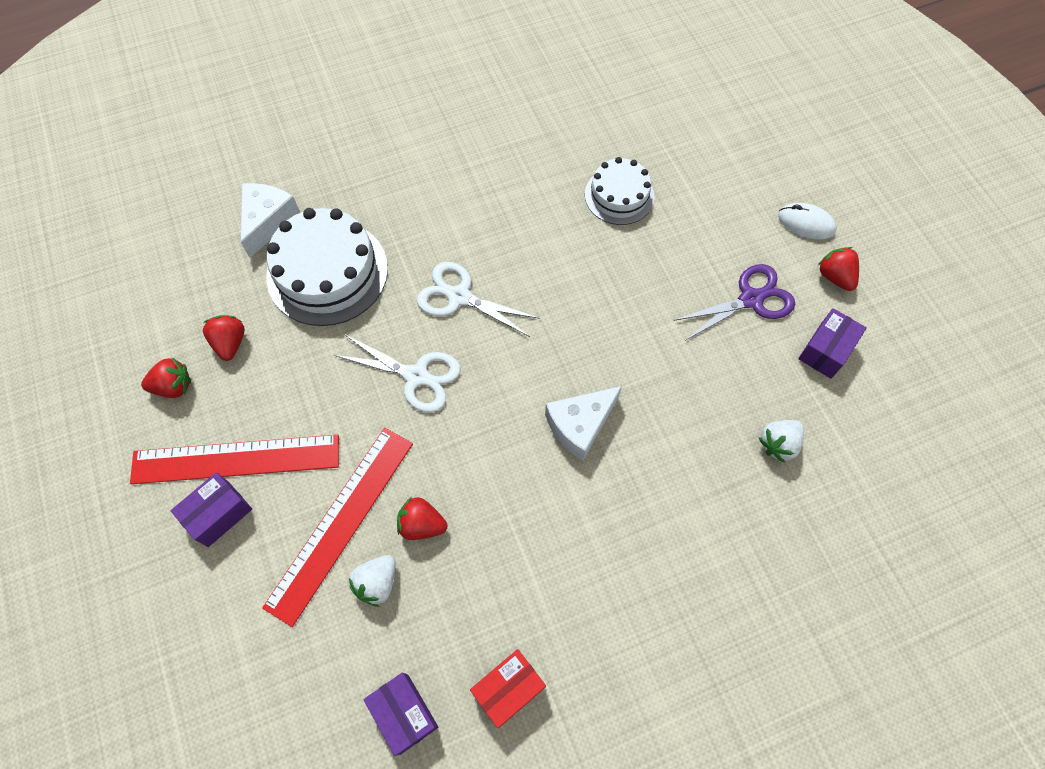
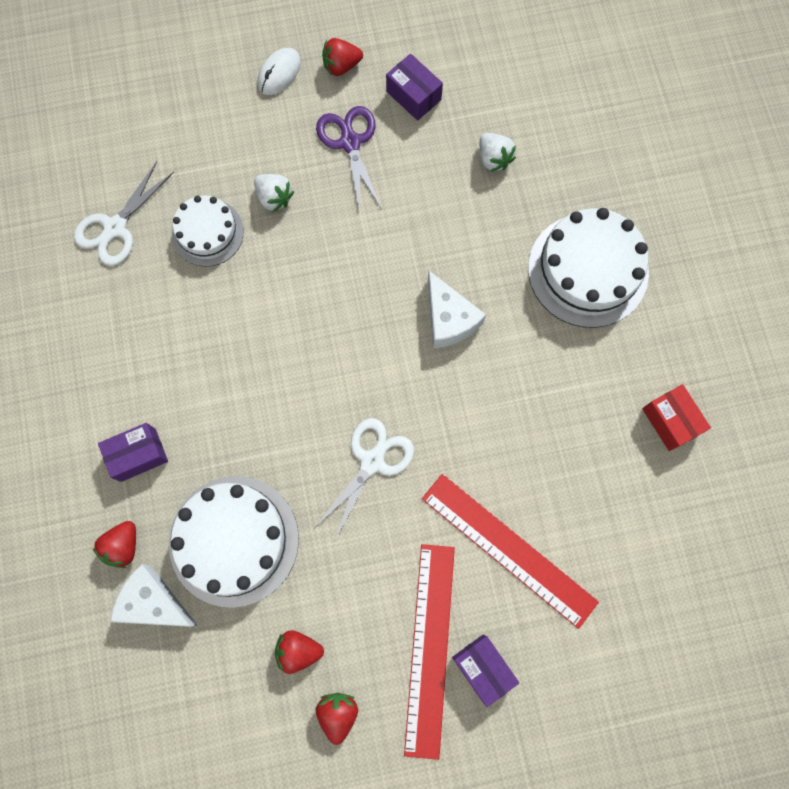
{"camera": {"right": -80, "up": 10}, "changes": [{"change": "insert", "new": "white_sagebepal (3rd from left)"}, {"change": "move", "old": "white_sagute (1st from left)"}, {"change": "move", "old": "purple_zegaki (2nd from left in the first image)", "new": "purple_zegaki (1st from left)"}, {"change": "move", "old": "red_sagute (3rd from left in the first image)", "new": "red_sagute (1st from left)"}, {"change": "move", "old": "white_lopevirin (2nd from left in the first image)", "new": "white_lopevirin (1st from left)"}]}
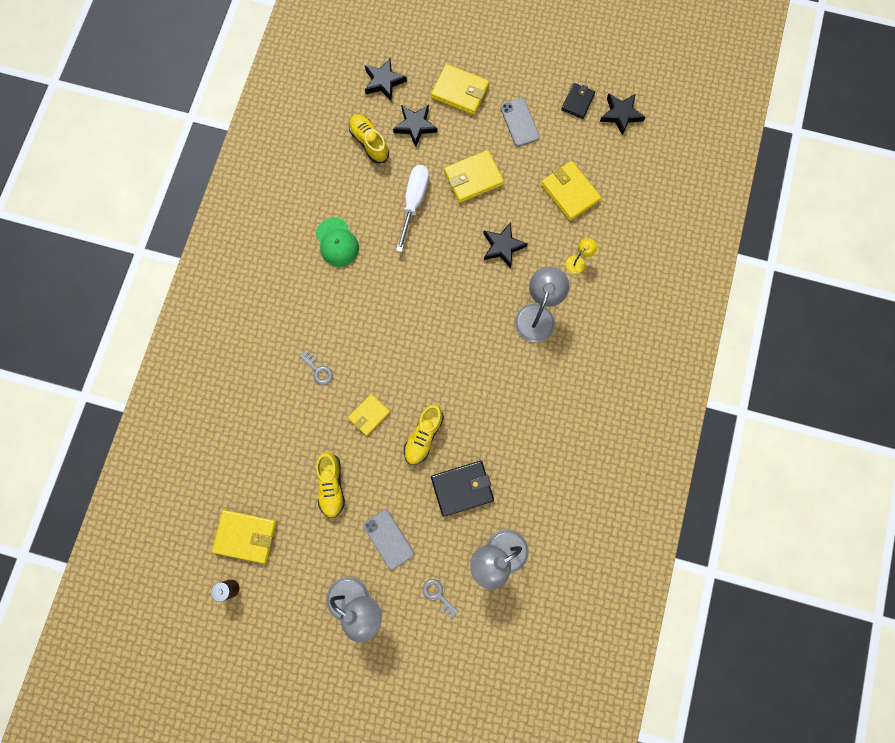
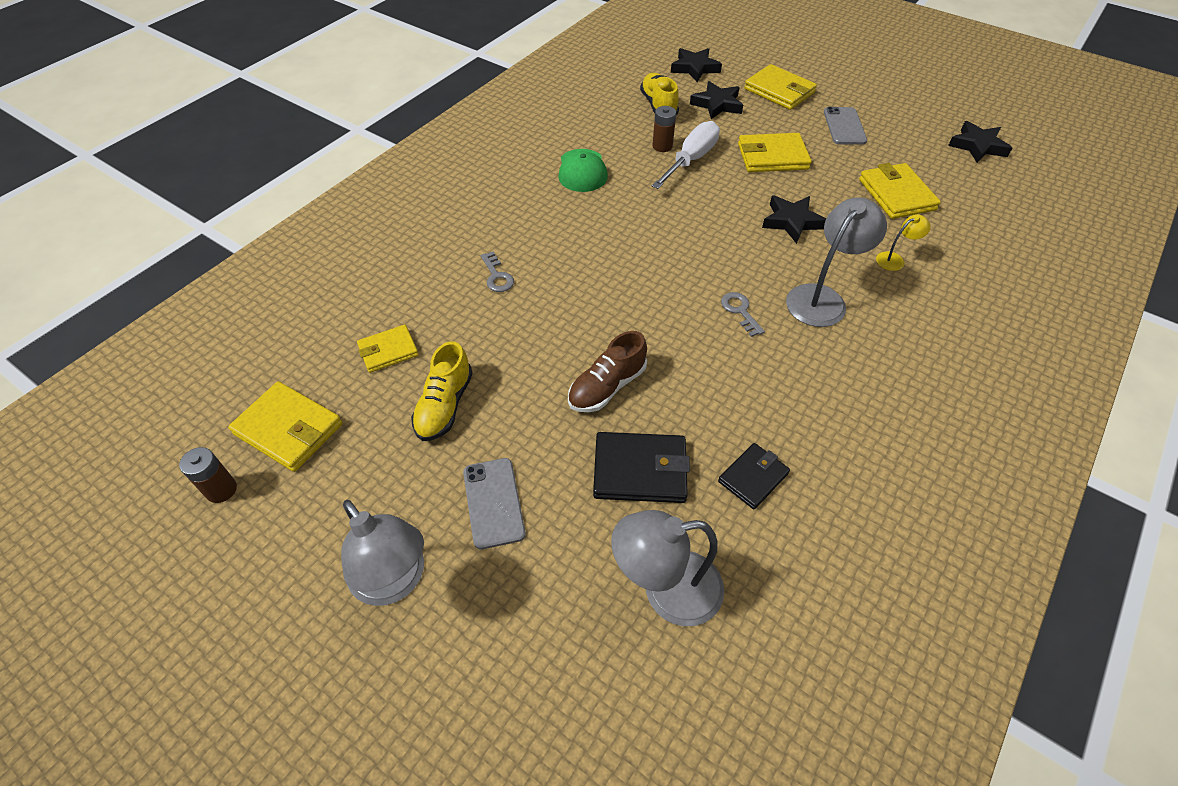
{"camera": {"right": 20, "up": -25}, "changes": [{"change": "insert", "new": "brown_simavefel (2nd from left)"}, {"change": "move", "old": "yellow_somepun (2nd from left)"}, {"change": "move", "old": "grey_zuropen (2nd from left)"}, {"change": "move", "old": "black_somepun (2nd from left)"}, {"change": "recolor", "old": "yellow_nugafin (3rd from left)", "new": "brown_nugafin"}]}
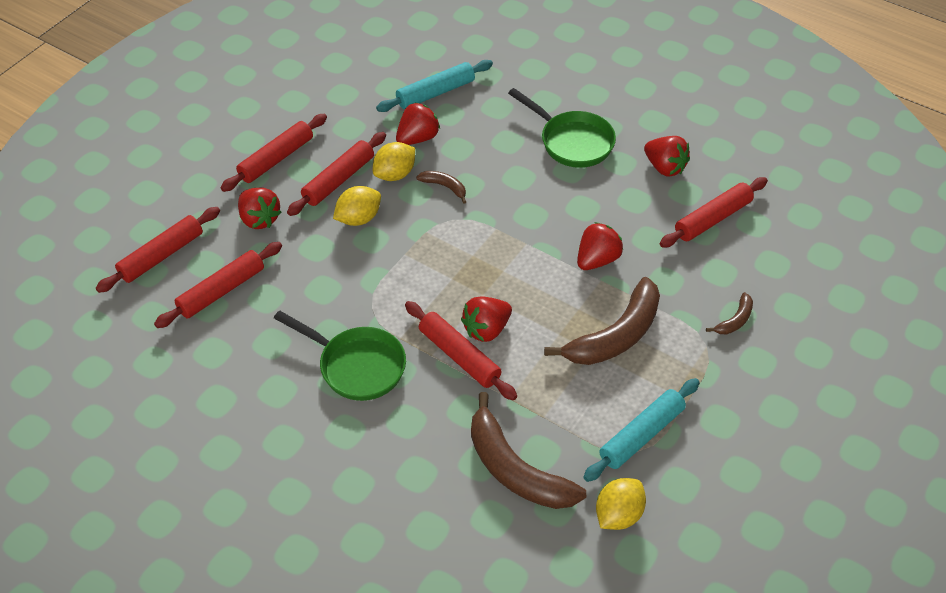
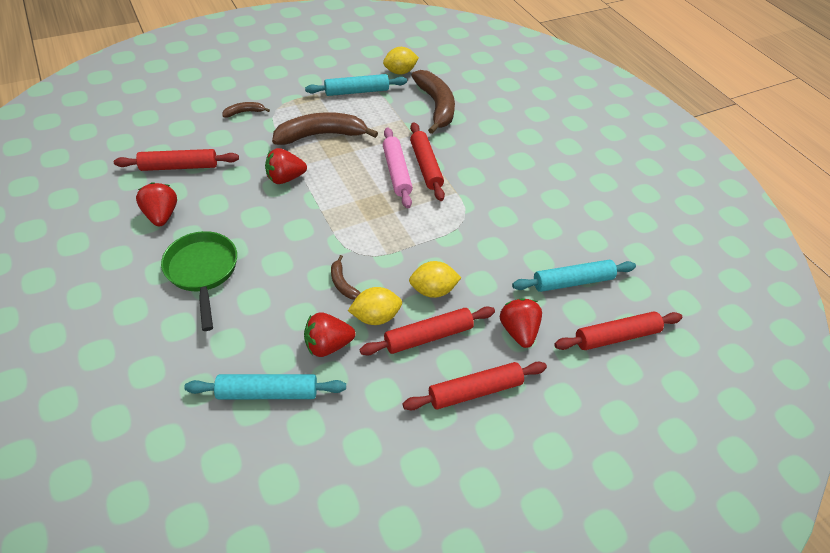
{"camera": {"right": -155, "up": 0}, "changes": [{"change": "delete", "old": "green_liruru (1st from left)"}, {"change": "replace", "old": "red_sagute (3rd from left)", "new": "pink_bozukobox"}, {"change": "recolor", "old": "red_bozukobox (2nd from left)", "new": "turquoise_bozukobox (3rd from left)"}]}
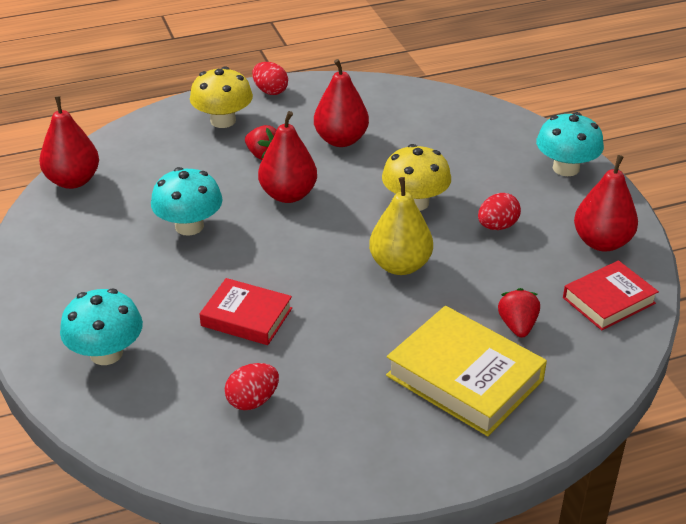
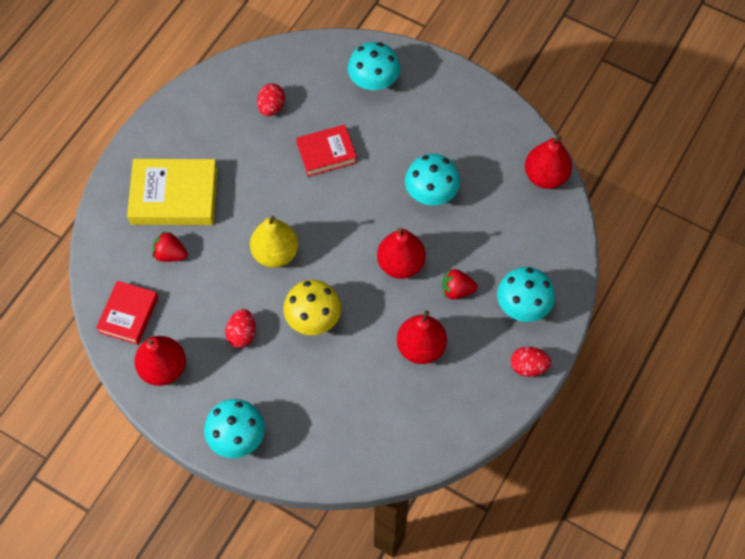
{"camera": {"right": 140, "up": 25}, "changes": [{"change": "recolor", "old": "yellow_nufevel (1st from left)", "new": "turquoise_nufevel (4th from left)"}, {"change": "rotate", "old": "red_sagute (2nd from left in the first image)", "degrees": 150}]}
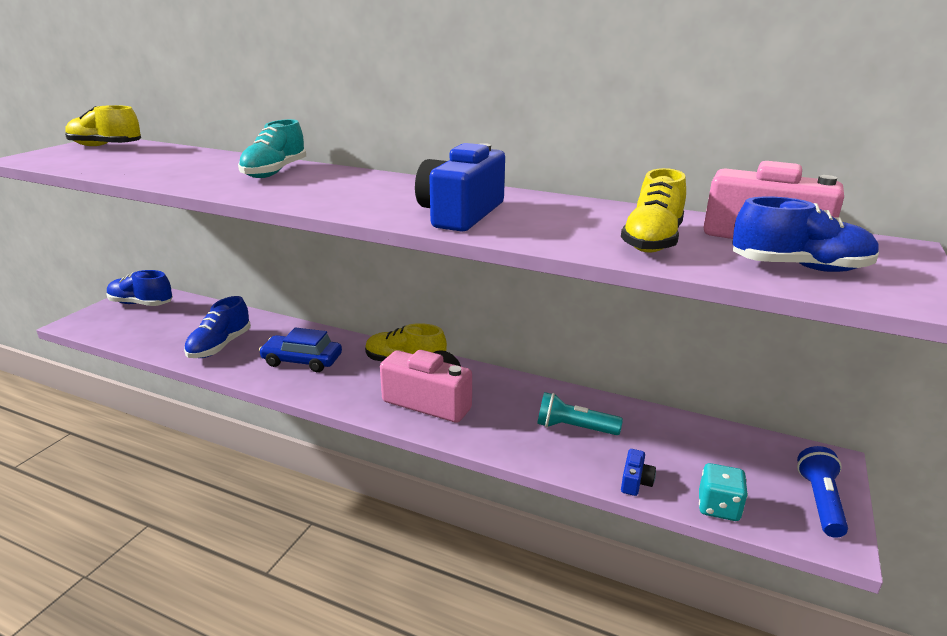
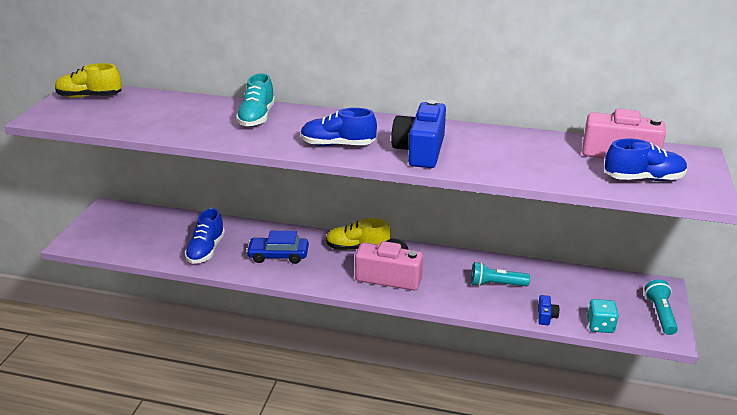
{"camera": {"right": -10, "up": 5}, "changes": [{"change": "delete", "old": "yellow_nugafin (3rd from left)"}, {"change": "move", "old": "blue_nugafin (1st from left in the first image)", "new": "blue_nugafin (2nd from left)"}, {"change": "recolor", "old": "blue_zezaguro", "new": "turquoise_zezaguro (2nd from left)"}]}
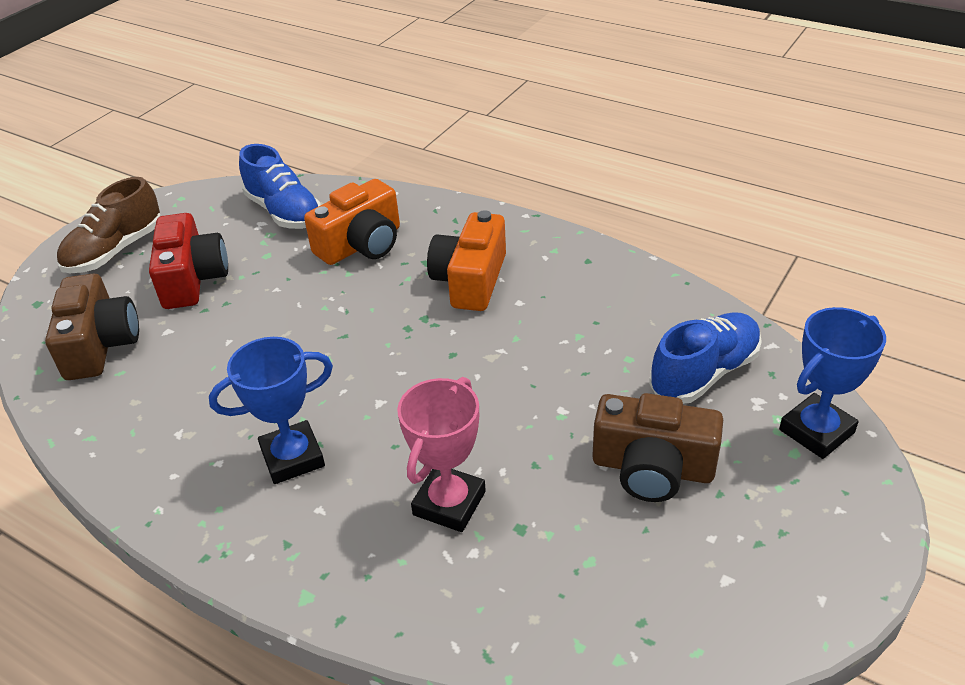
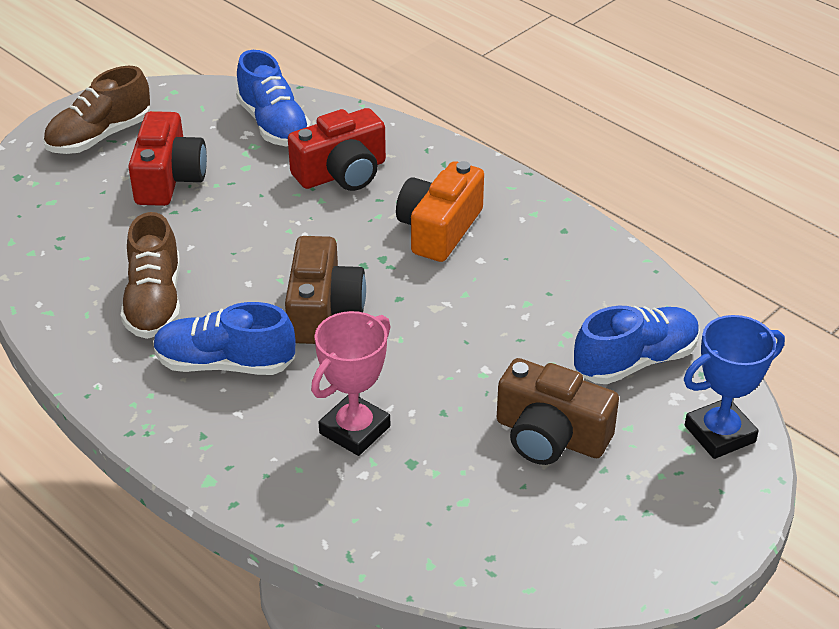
{"camera": {"right": 10, "up": 0}, "changes": [{"change": "insert", "new": "brown_nugafin (2nd from left)"}, {"change": "move", "old": "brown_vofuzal (1st from left)"}, {"change": "replace", "old": "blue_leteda (1st from left)", "new": "blue_nugafin (1st from left)"}, {"change": "recolor", "old": "orange_vofuzal (1st from left)", "new": "red_vofuzal (2nd from left)"}]}
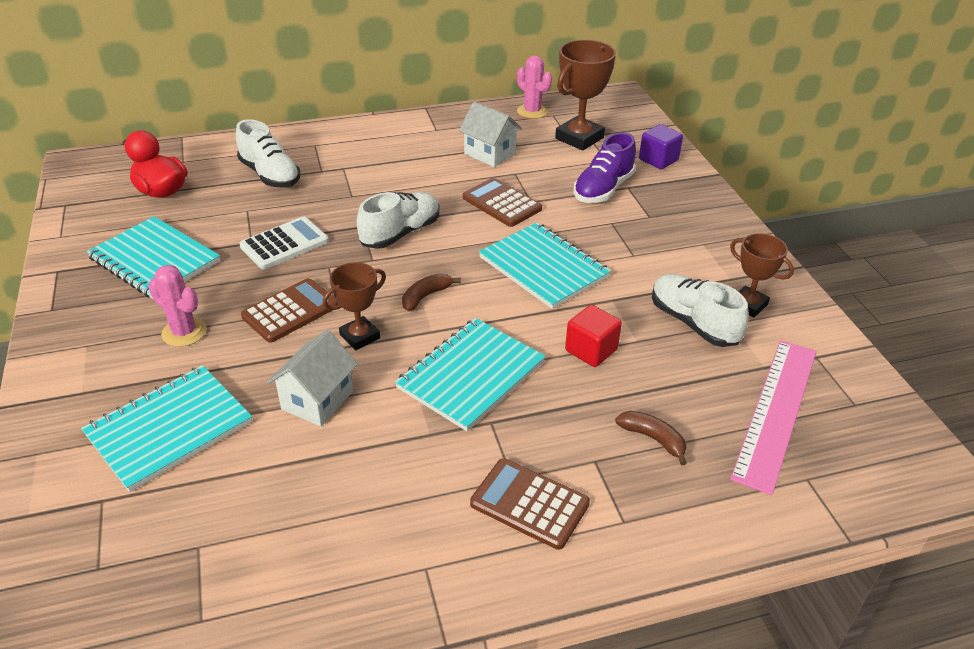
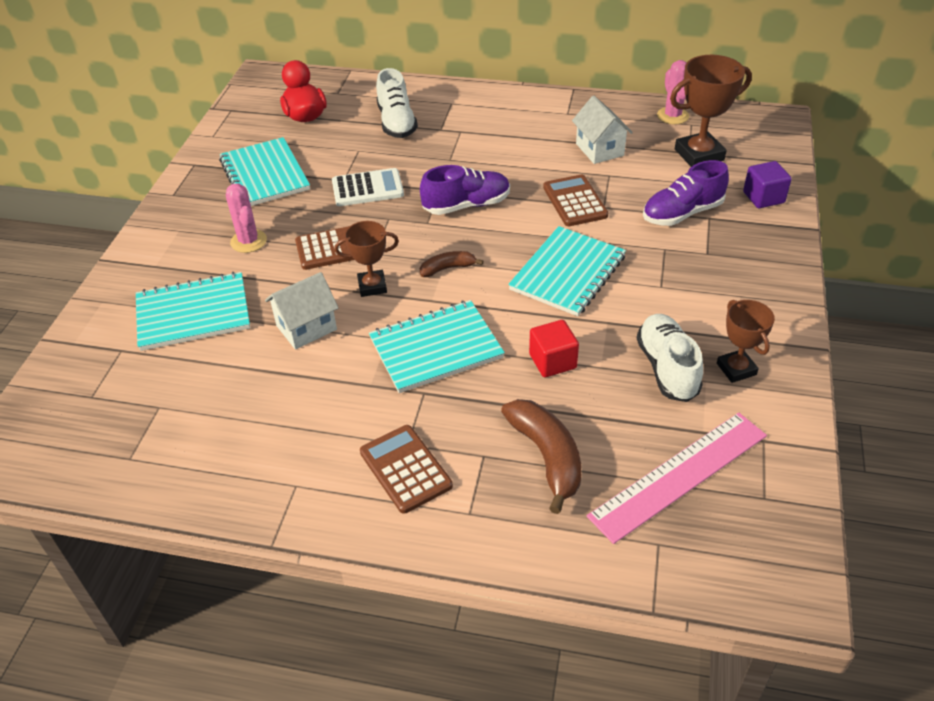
{"camera": {"right": 30, "up": 5}, "changes": [{"change": "recolor", "old": "white_nugafin (2nd from left)", "new": "purple_nugafin (1st from left)"}, {"change": "rotate", "old": "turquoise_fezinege (4th from left)", "degrees": 45}, {"change": "resize", "old": "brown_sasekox (2nd from left)", "factor": 1.77}]}
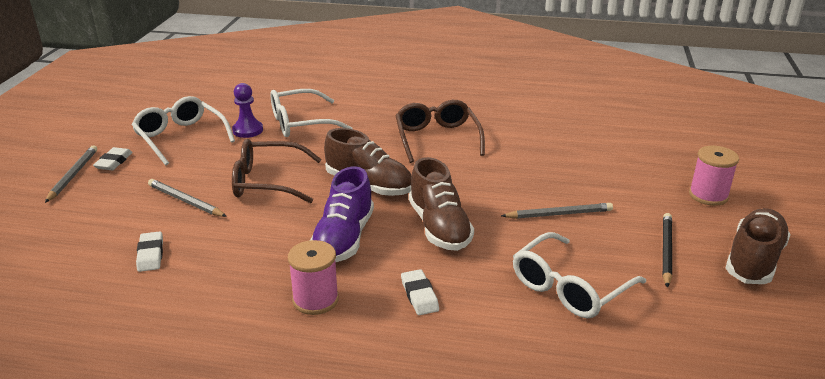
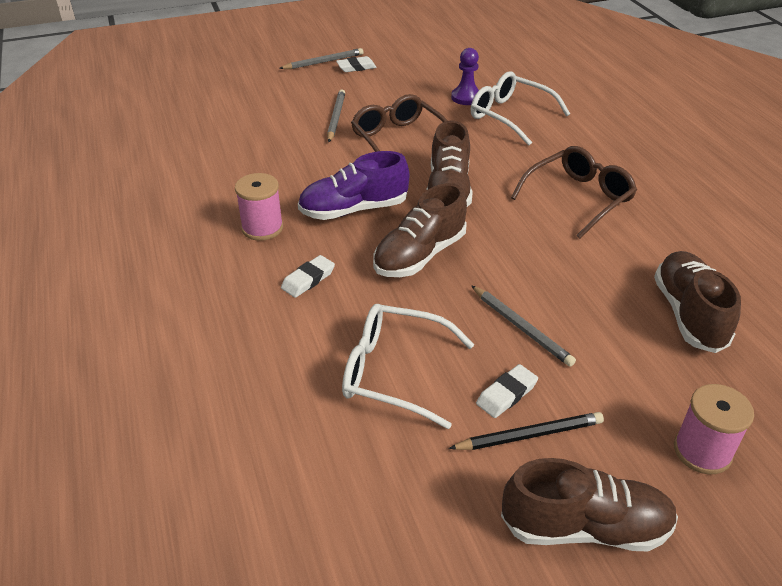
{"camera": {"right": 60, "up": 10}, "changes": [{"change": "delete", "old": "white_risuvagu (1st from left)"}, {"change": "insert", "new": "brown_nugafin (4th from left)"}, {"change": "move", "old": "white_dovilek (2nd from left in the first image)", "new": "white_dovilek (3rd from left)"}]}
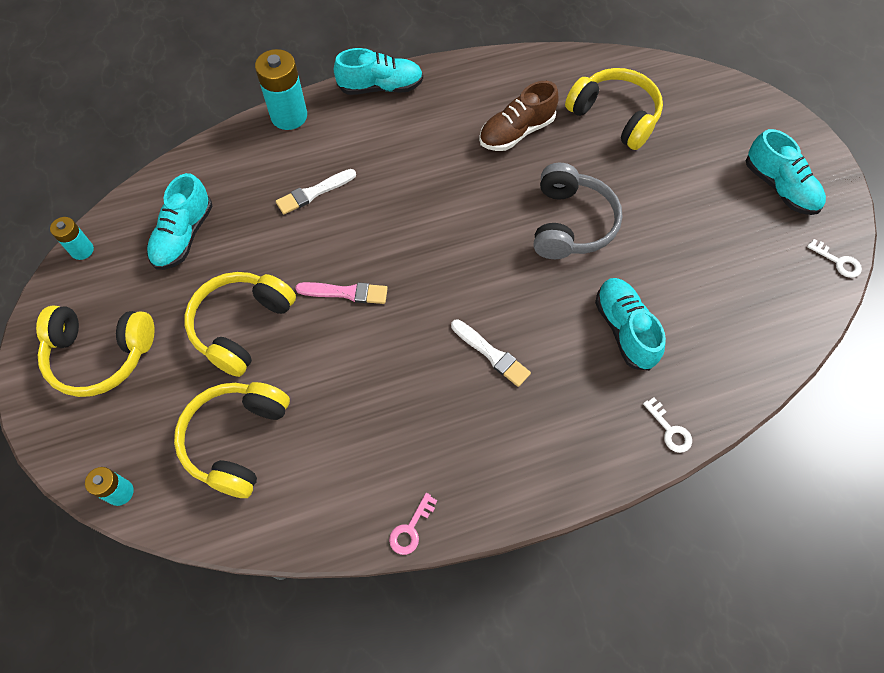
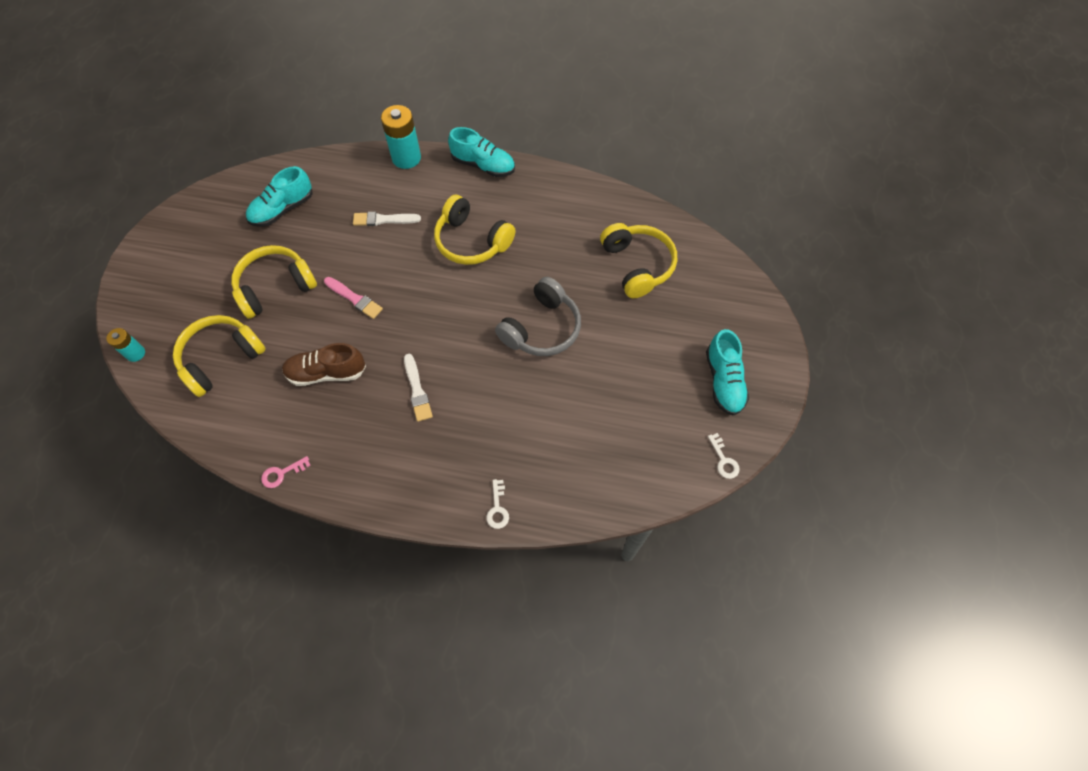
{"camera": {"right": 30, "up": 0}, "changes": [{"change": "delete", "old": "turquoise_simavefel (1st from left)"}, {"change": "delete", "old": "turquoise_nugafin (3rd from left)"}, {"change": "move", "old": "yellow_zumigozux (1st from left in the first image)", "new": "yellow_zumigozux (3rd from left)"}, {"change": "move", "old": "brown_nugafin"}]}
